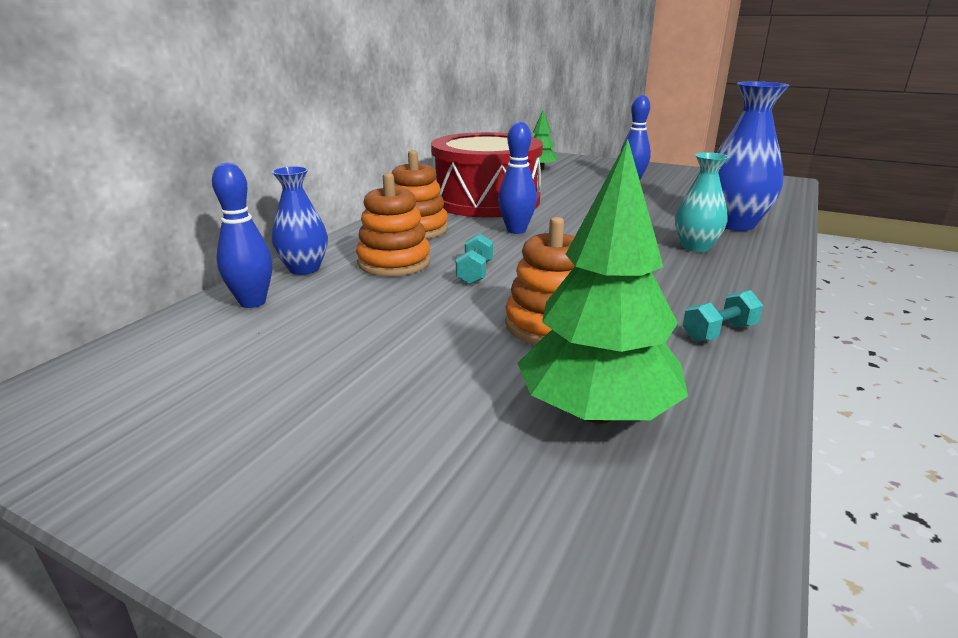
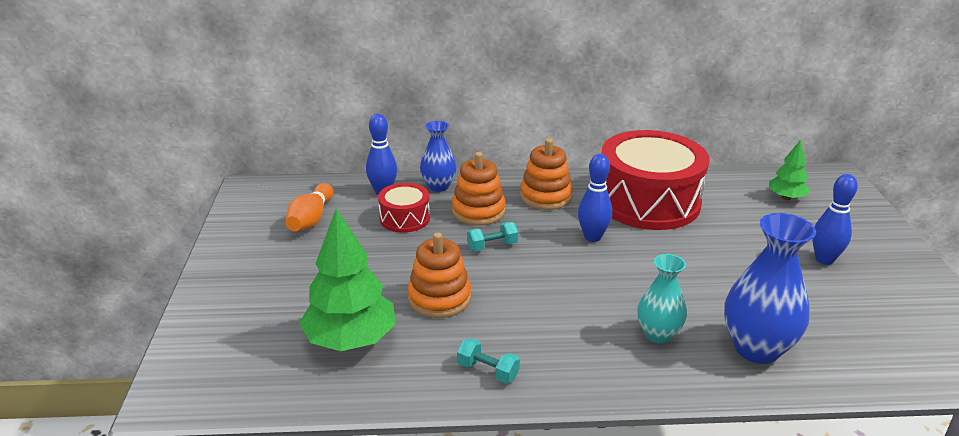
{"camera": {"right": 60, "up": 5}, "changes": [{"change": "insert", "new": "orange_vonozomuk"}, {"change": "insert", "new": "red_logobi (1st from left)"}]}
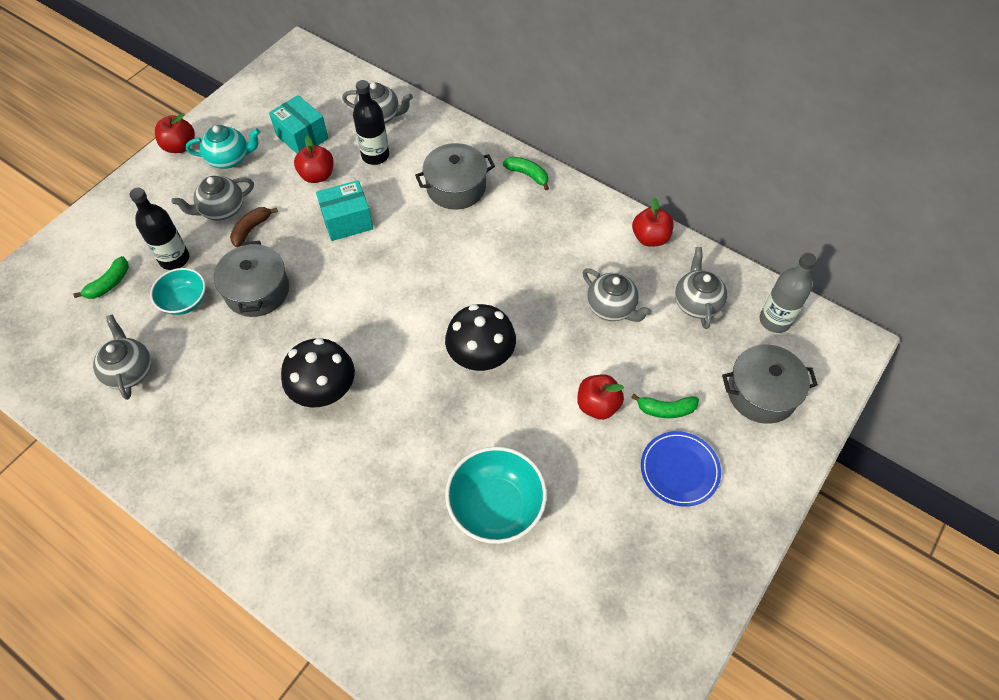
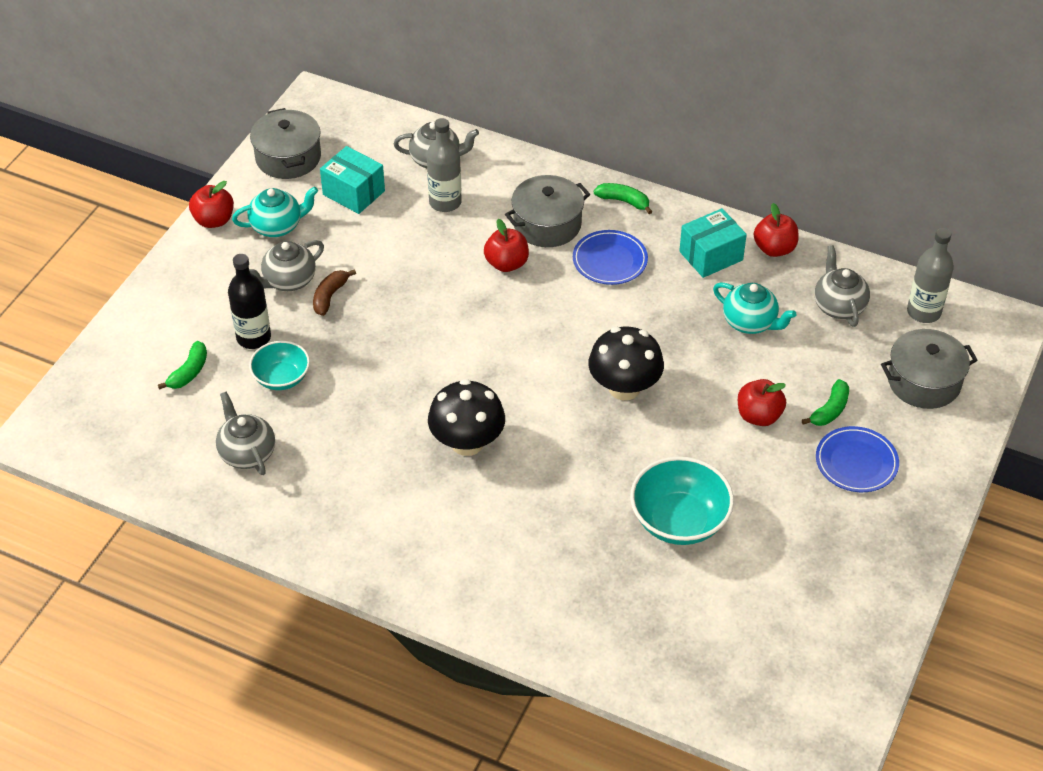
{"camera": {"right": -10, "up": -10}, "changes": [{"change": "insert", "new": "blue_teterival (1st from left)"}, {"change": "move", "old": "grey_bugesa (1st from left)"}, {"change": "move", "old": "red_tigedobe (2nd from left)"}, {"change": "move", "old": "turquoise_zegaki (2nd from left)"}, {"change": "recolor", "old": "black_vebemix (2nd from left)", "new": "grey_vebemix (1st from left)"}, {"change": "recolor", "old": "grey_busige (4th from left)", "new": "turquoise_busige (2nd from left)"}, {"change": "rotate", "old": "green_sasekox (3rd from left)", "degrees": -45}]}
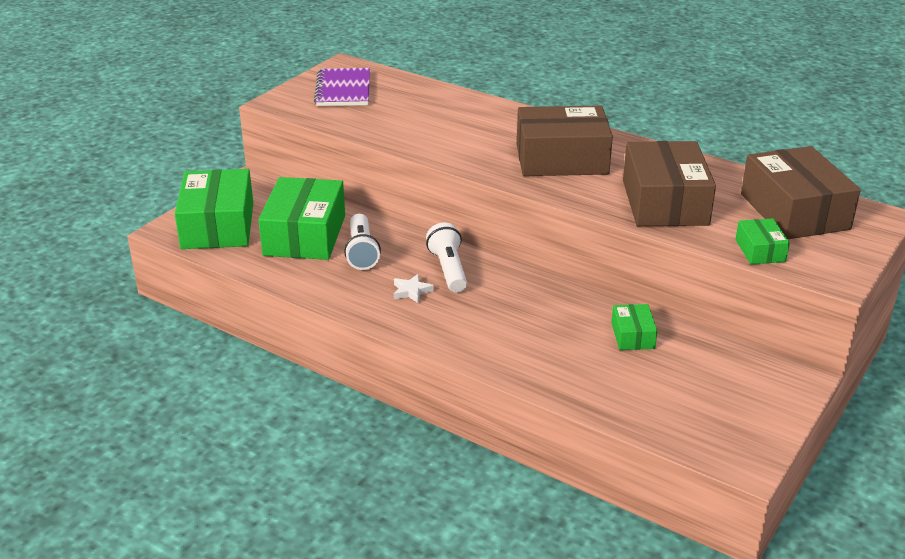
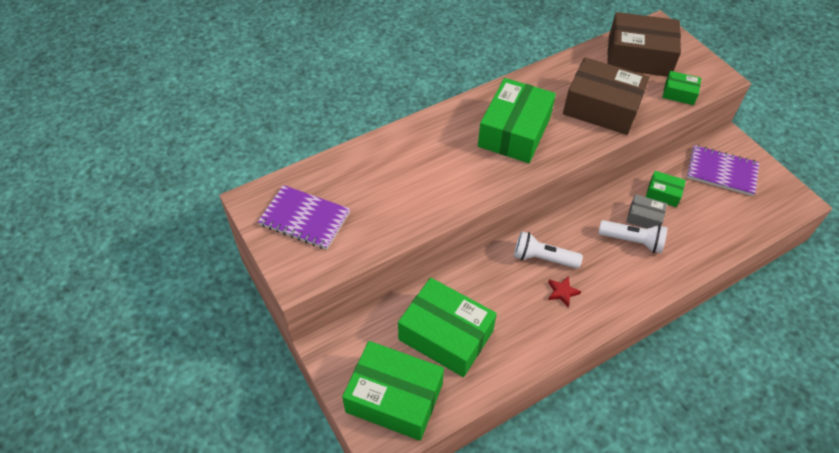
{"camera": {"right": -65, "up": 20}, "changes": [{"change": "insert", "new": "grey_zegaki"}, {"change": "insert", "new": "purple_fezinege (2nd from left)"}, {"change": "move", "old": "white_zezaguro (1st from left in the first image)", "new": "white_zezaguro (2nd from left)"}, {"change": "recolor", "old": "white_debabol", "new": "red_debabol"}, {"change": "recolor", "old": "brown_zegaki (1st from left)", "new": "green_zegaki (3rd from left)"}]}
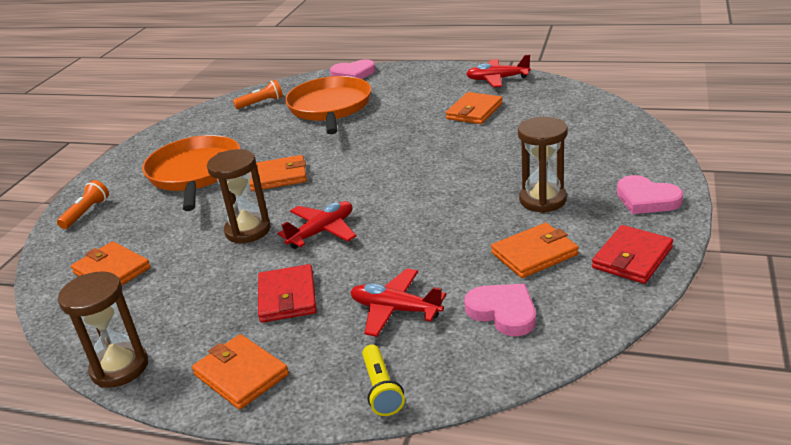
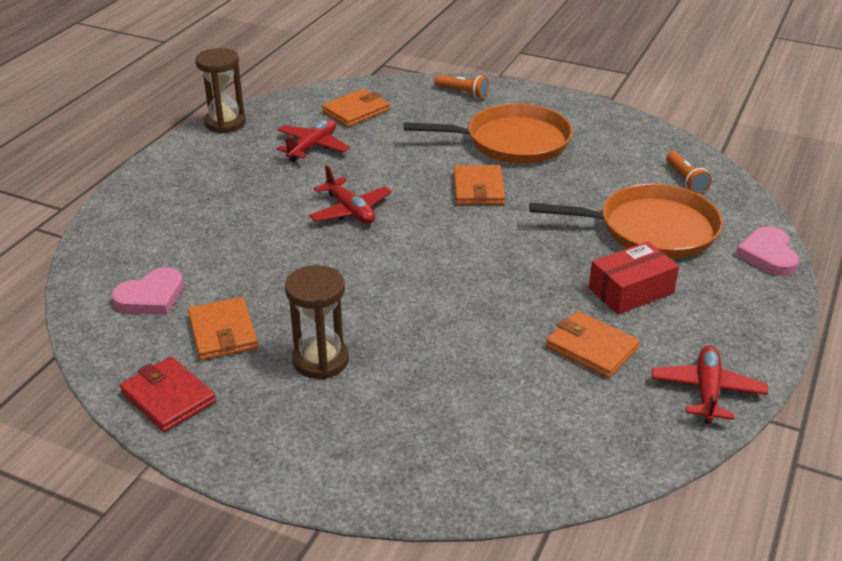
{"camera": {"right": 95, "up": 5}, "changes": [{"change": "delete", "old": "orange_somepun (2nd from left)"}, {"change": "delete", "old": "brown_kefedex (2nd from left)"}, {"change": "delete", "old": "red_somepun (1st from left)"}, {"change": "delete", "old": "yellow_zezaguro"}, {"change": "delete", "old": "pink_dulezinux (3rd from left)"}, {"change": "insert", "new": "red_zegaki"}, {"change": "move", "old": "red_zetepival (2nd from left in the first image)", "new": "red_zetepival (1st from left)"}]}
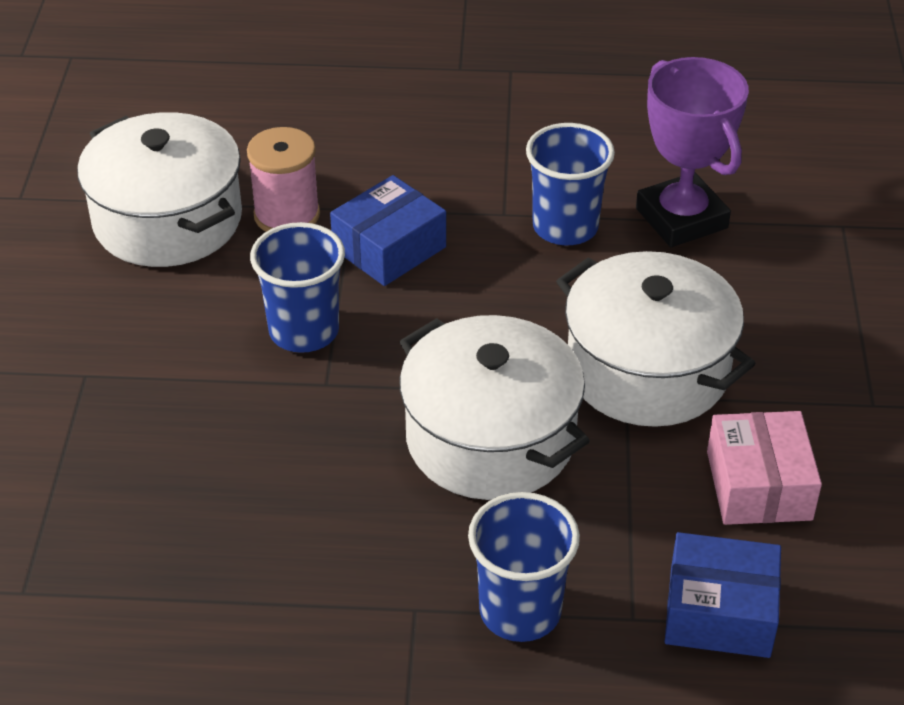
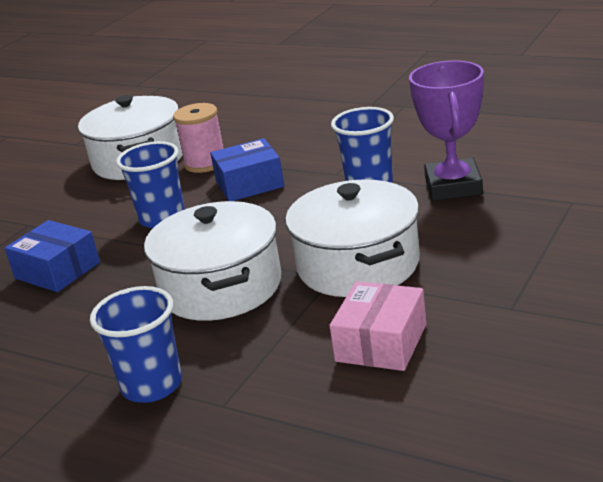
{"camera": {"right": 30, "up": -15}, "changes": [{"change": "move", "old": "blue_zegaki (2nd from left in the first image)", "new": "blue_zegaki (1st from left)"}]}
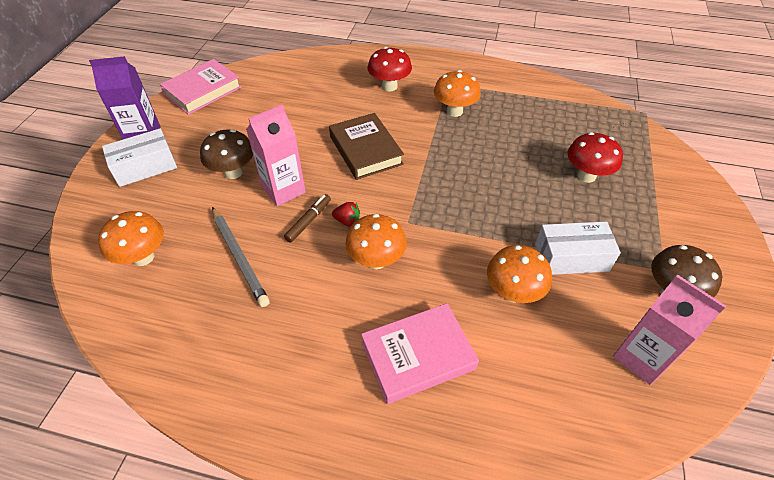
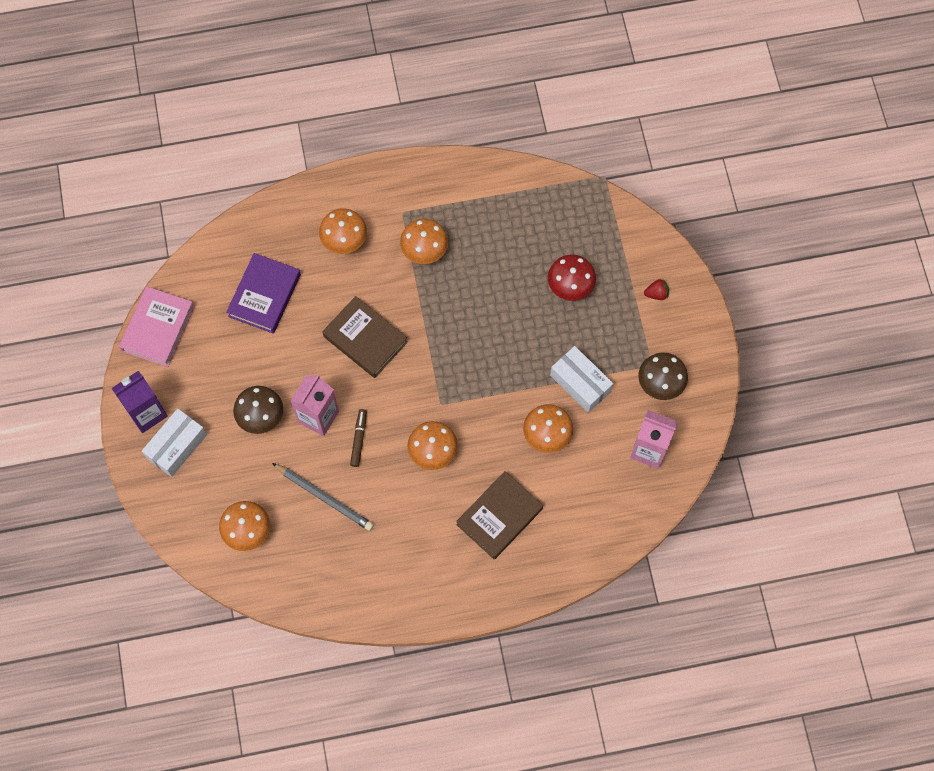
{"camera": {"right": -25, "up": 20}, "changes": [{"change": "insert", "new": "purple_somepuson"}, {"change": "move", "old": "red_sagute"}, {"change": "recolor", "old": "pink_somepuson (2nd from left)", "new": "brown_somepuson (2nd from left)"}, {"change": "recolor", "old": "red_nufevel (1st from left)", "new": "orange_nufevel (2nd from left)"}, {"change": "rotate", "old": "white_zegaki (2nd from left)", "degrees": 75}]}
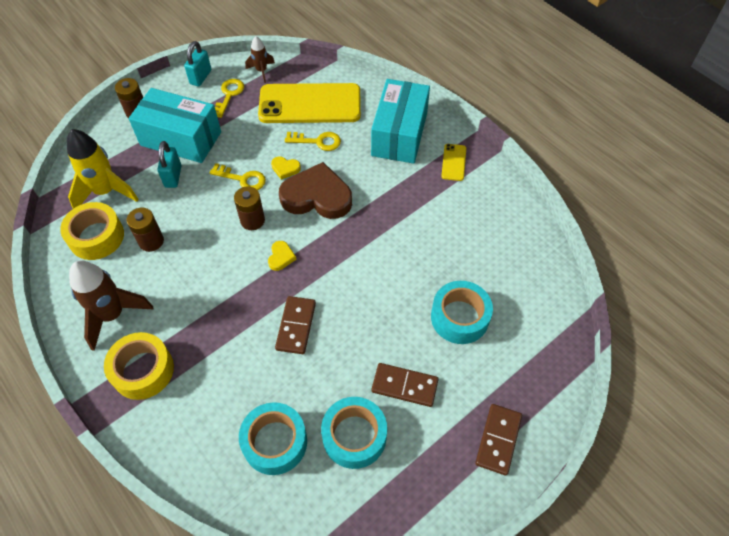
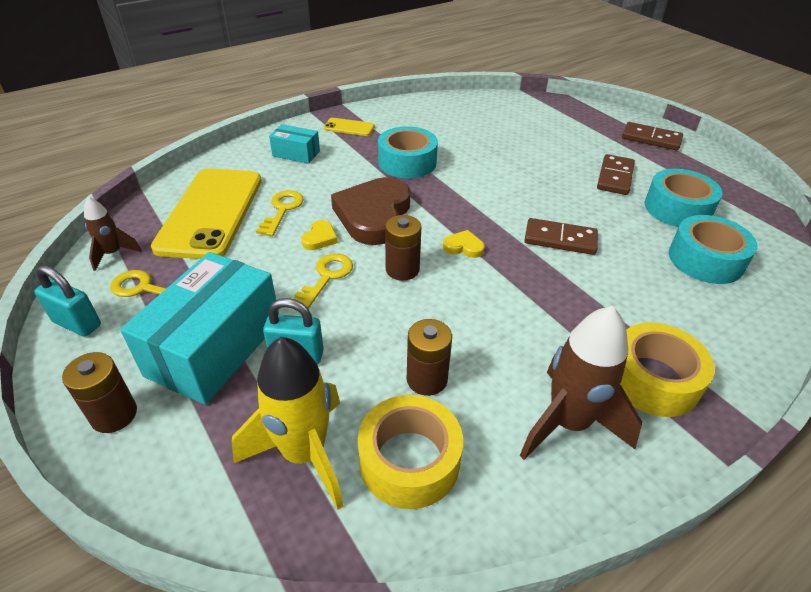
{"camera": {"right": -85, "up": -15}, "changes": [{"change": "move", "old": "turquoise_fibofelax (3rd from left in the first image)", "new": "turquoise_fibofelax (1st from left)"}, {"change": "resize", "old": "turquoise_zegaki (2nd from left)", "factor": 0.5}]}
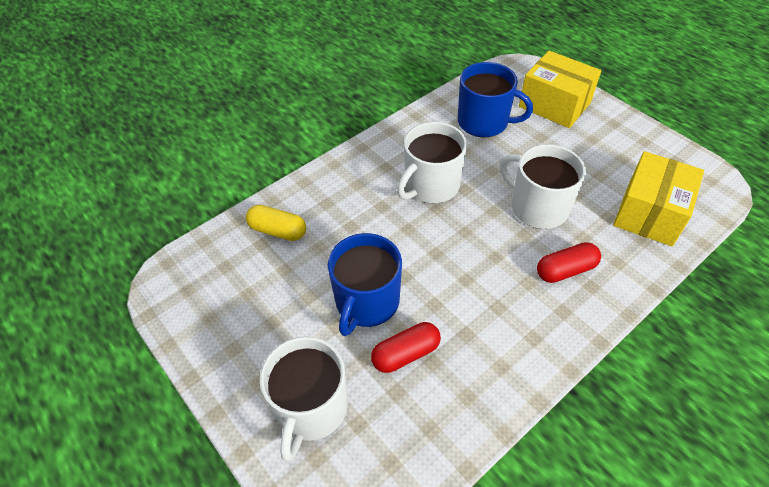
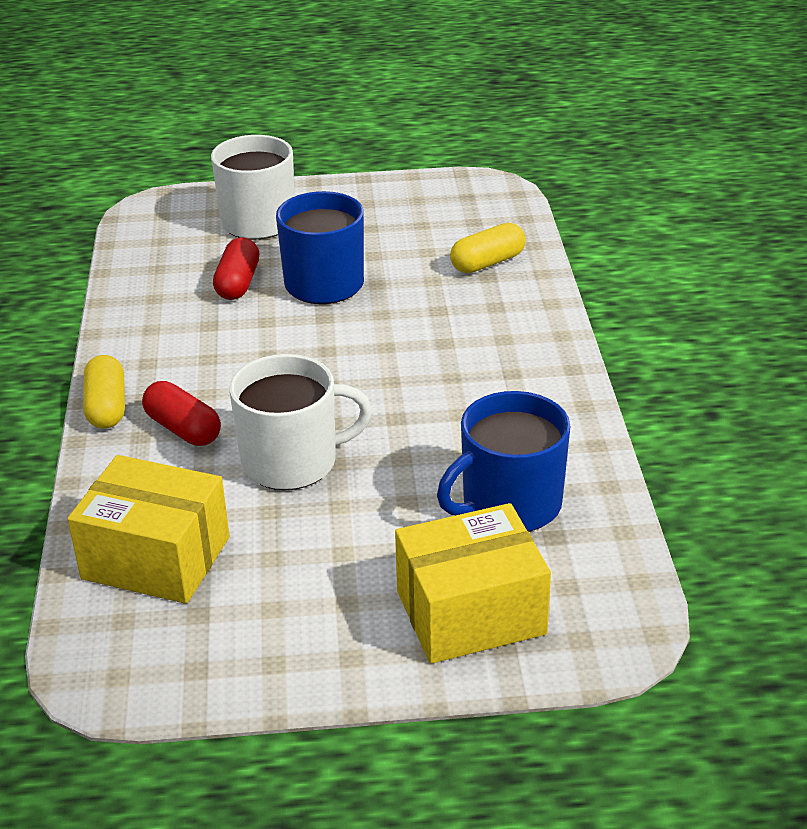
{"camera": {"right": 125, "up": -15}, "changes": [{"change": "delete", "old": "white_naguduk (2nd from left)"}, {"change": "insert", "new": "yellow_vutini (1st from left)"}, {"change": "rotate", "old": "red_vutini (2nd from left in the first image)", "degrees": -60}, {"change": "rotate", "old": "yellow_zegaki (2nd from left in the first image)", "degrees": -45}]}
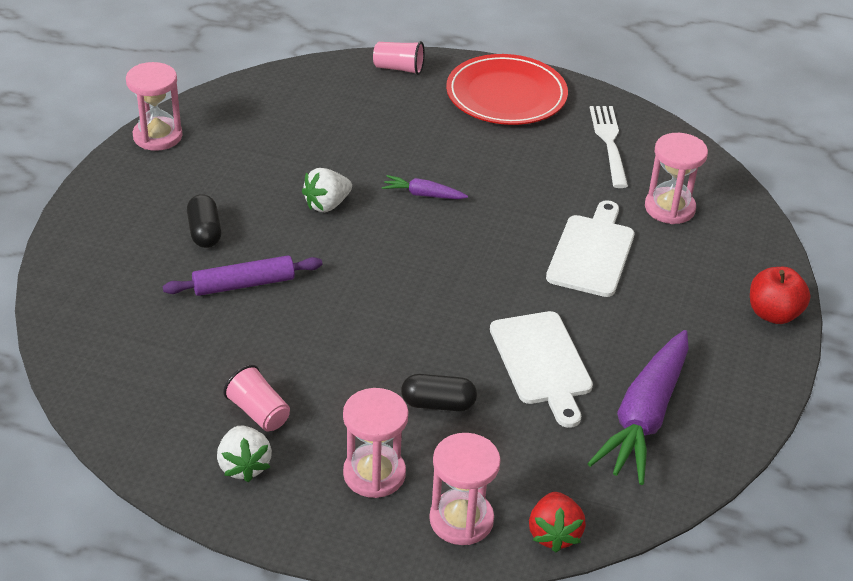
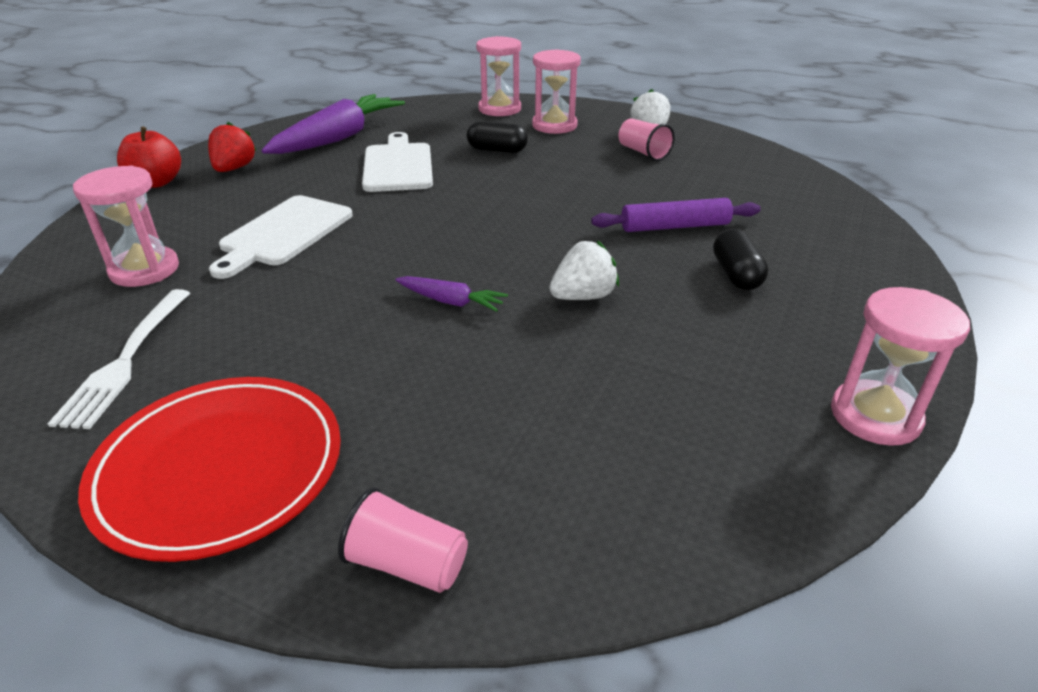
{"camera": {"right": -170, "up": -5}, "changes": [{"change": "move", "old": "red_sagute"}]}
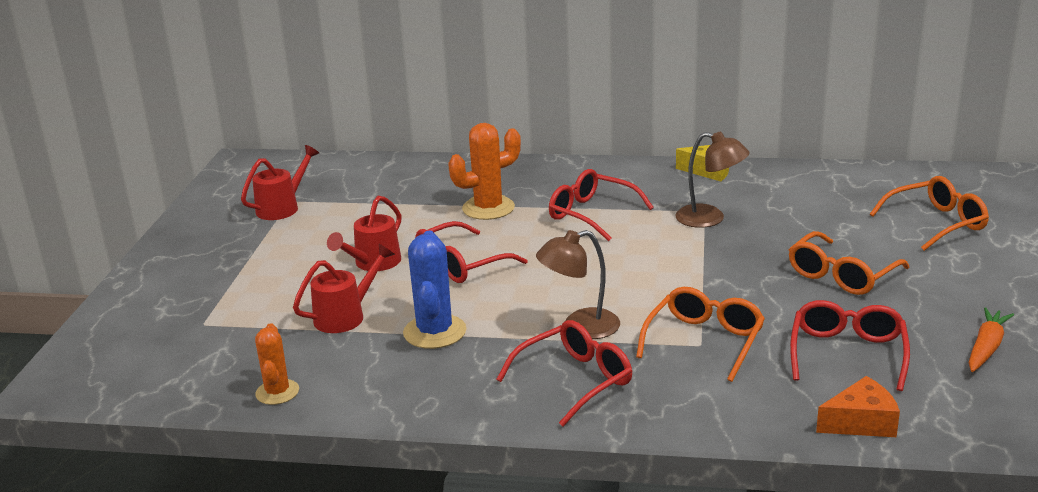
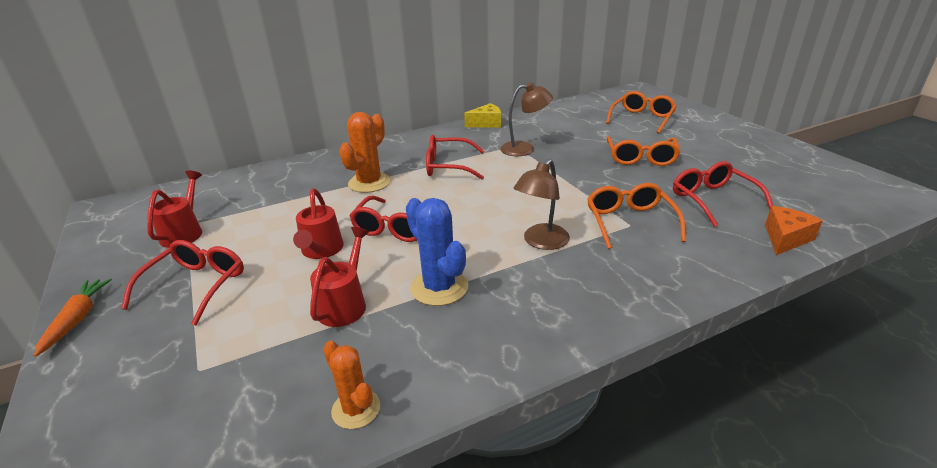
{"camera": {"right": -35, "up": 5}, "changes": [{"change": "move", "old": "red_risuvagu (2nd from left in the first image)", "new": "red_risuvagu (1st from left)"}, {"change": "move", "old": "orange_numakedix"}]}
